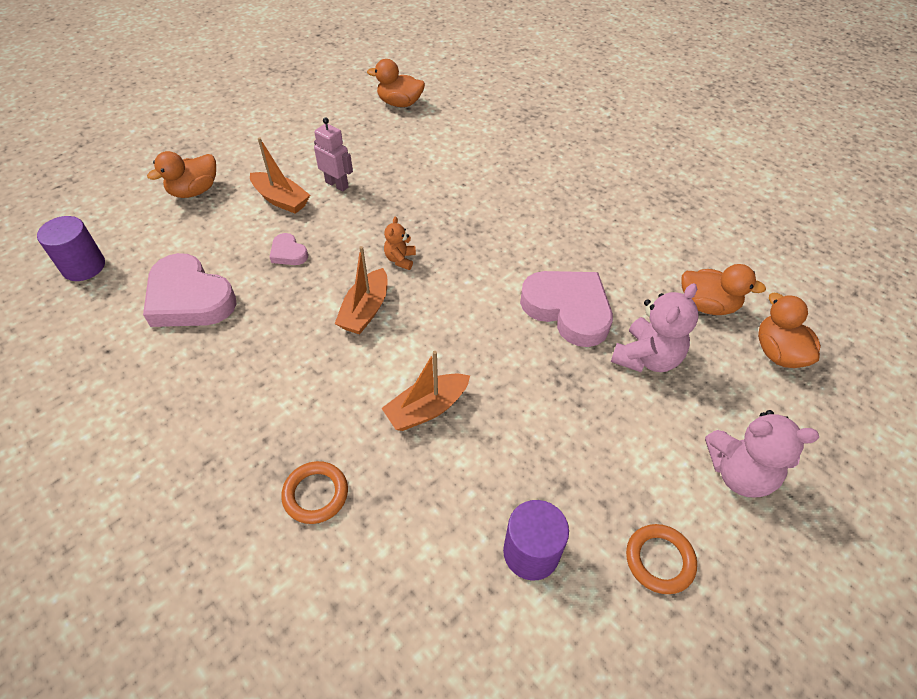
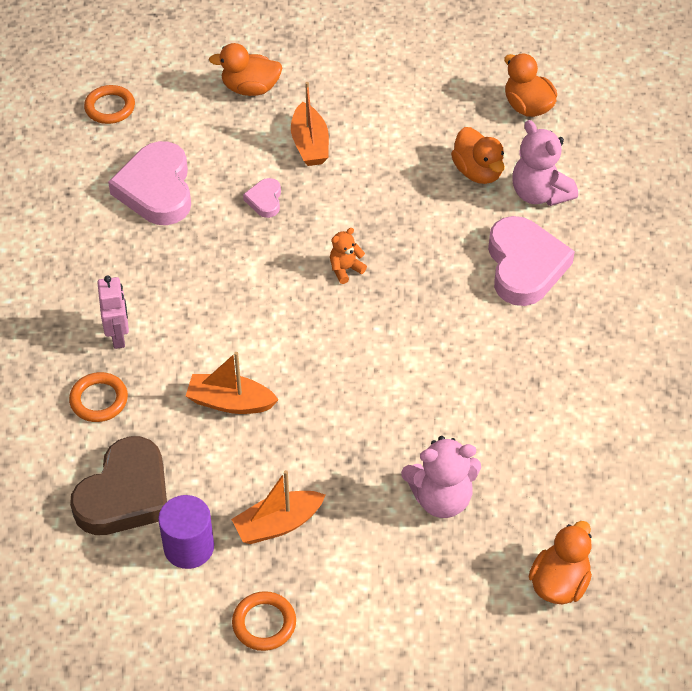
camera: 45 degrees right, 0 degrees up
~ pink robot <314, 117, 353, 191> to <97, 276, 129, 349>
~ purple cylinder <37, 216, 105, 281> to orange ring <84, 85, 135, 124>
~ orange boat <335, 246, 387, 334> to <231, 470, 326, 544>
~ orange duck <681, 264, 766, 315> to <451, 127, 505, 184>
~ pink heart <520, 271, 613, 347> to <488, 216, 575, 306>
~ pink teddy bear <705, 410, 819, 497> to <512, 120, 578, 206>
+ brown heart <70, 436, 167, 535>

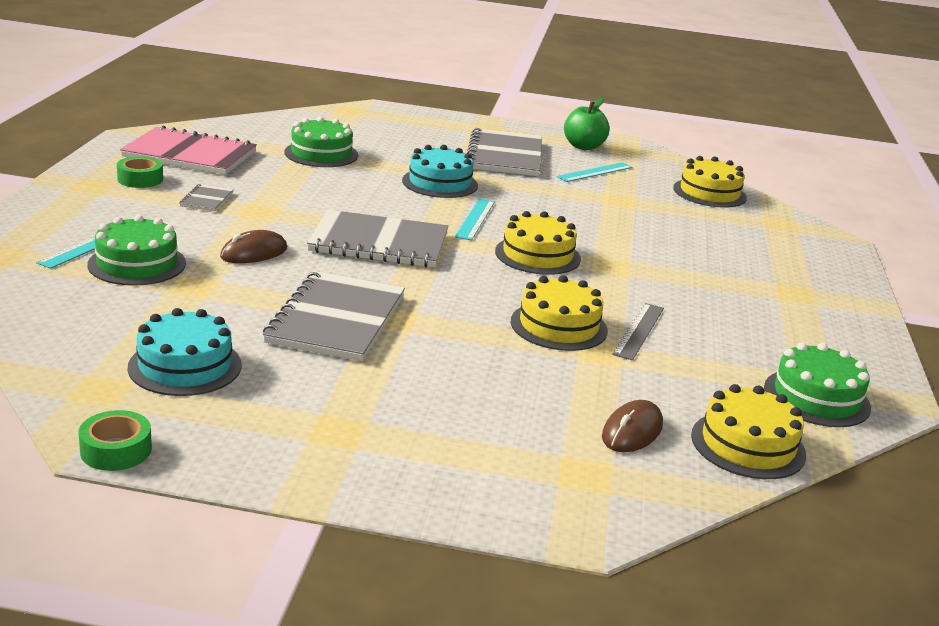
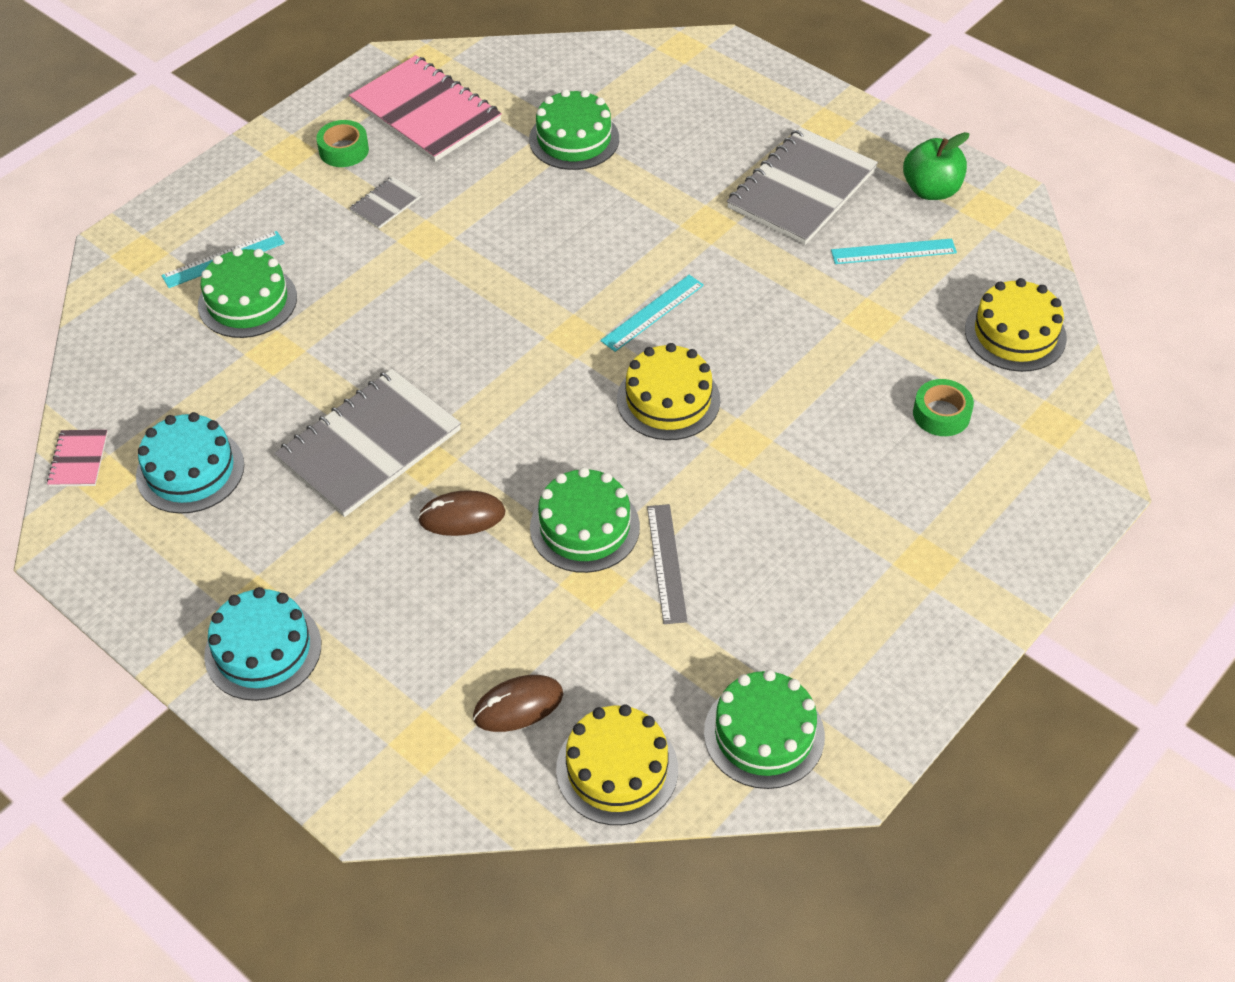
camera: 35 degrees right, 25 degrees up
~ turquoise cake <402, 145, 478, 198> to <204, 587, 321, 701>
- grey notebook <307, 209, 448, 268>
~ brown mouse <220, 230, 287, 263> to <418, 490, 506, 536>
~ yellow cake <511, 275, 608, 351> to green cake <530, 467, 640, 573>
~ grey ruler <613, 303, 664, 360> = <647, 504, 688, 624> 60 degrees counterclockwise
~ green tape <79, 410, 152, 471> to <913, 379, 974, 436>
+ pink notebook <47, 430, 108, 487>

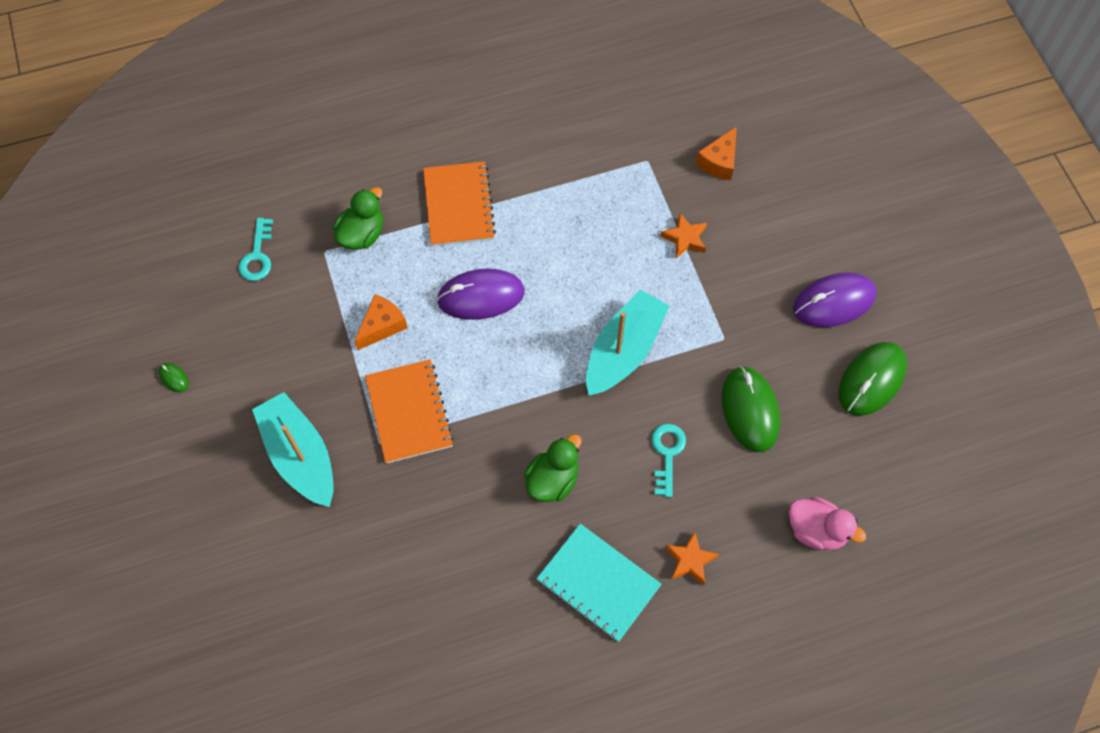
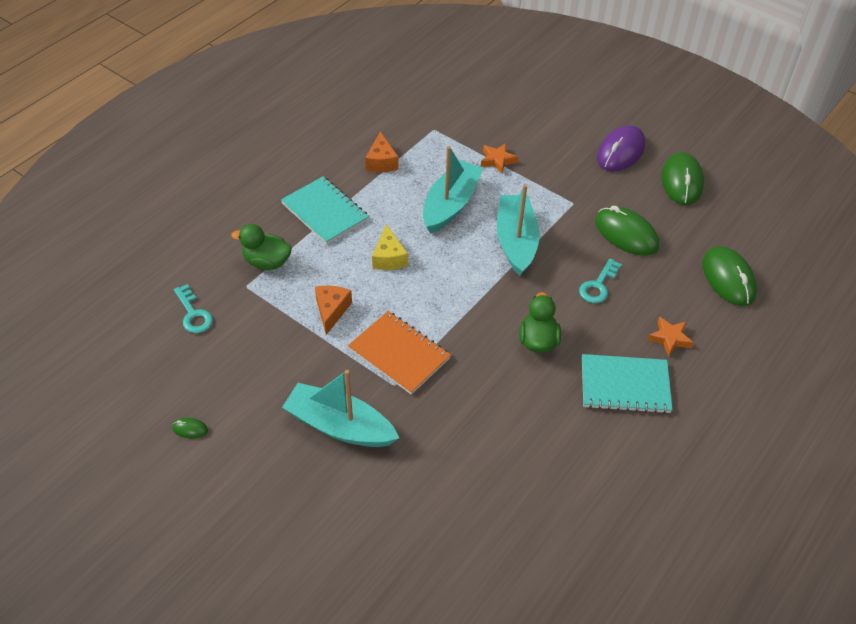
camera: 35 degrees left, 15 degrees down
~ orange cheese <696, 126, 737, 180> to <365, 131, 398, 172>
~ orange notebook <423, 161, 496, 246> to turquoise notebook <281, 176, 369, 245>
~ green duck <333, 187, 383, 250> = <231, 224, 292, 270> 75 degrees counterclockwise
~ purple mouse <437, 269, 525, 320> to yellow cheese <372, 224, 408, 270>
~ turquoise key <651, 424, 686, 497> = <579, 259, 622, 303> 120 degrees counterclockwise
~ pink duck <789, 497, 866, 550> to green mouse <703, 246, 757, 306>
+ turquoise boat <423, 146, 483, 234>

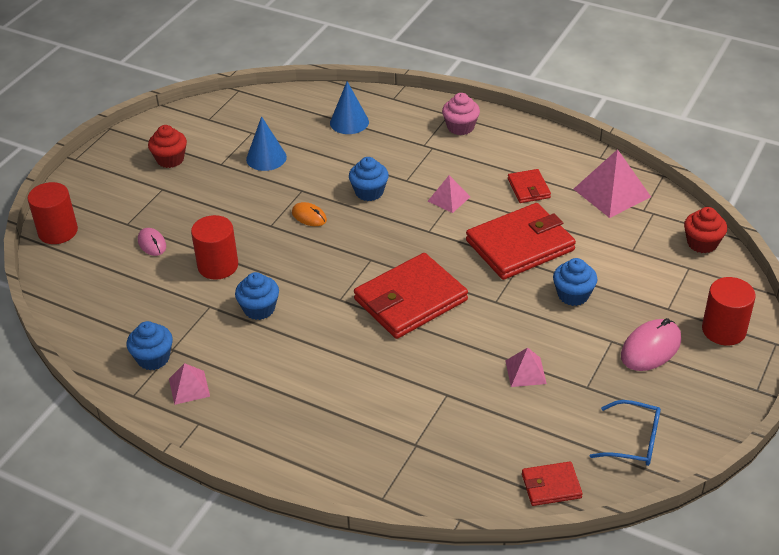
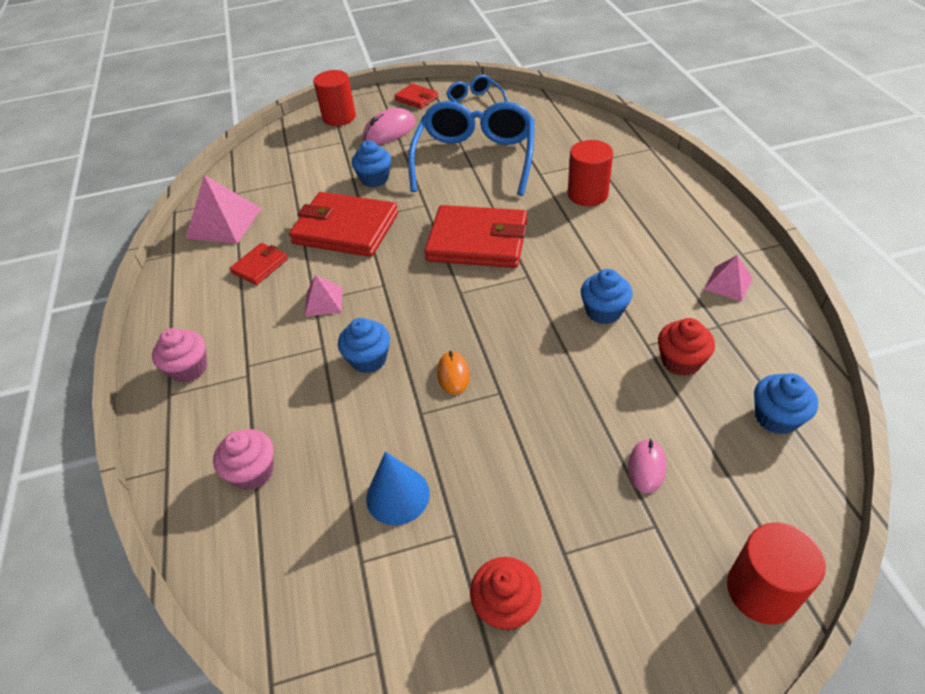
camera: 130 degrees left, 5 degrees up
~ blue cone <330, 81, 369, 134> to pink cupcake <213, 429, 274, 490>
~ red cupcake <684, 207, 727, 253> to <658, 318, 715, 376>
~ red cylinder <191, 215, 238, 280> to <568, 140, 613, 206>
~ pink mouse <621, 318, 681, 371> = <363, 108, 415, 144> 45 degrees counterclockwise
~ blue cupcake <127, 321, 173, 370> to <754, 373, 818, 435>
~ pink pyramid <505, 348, 547, 387> to blue glasses <408, 101, 534, 196>
~ red wallet <522, 461, 583, 506> to <394, 83, 438, 109>

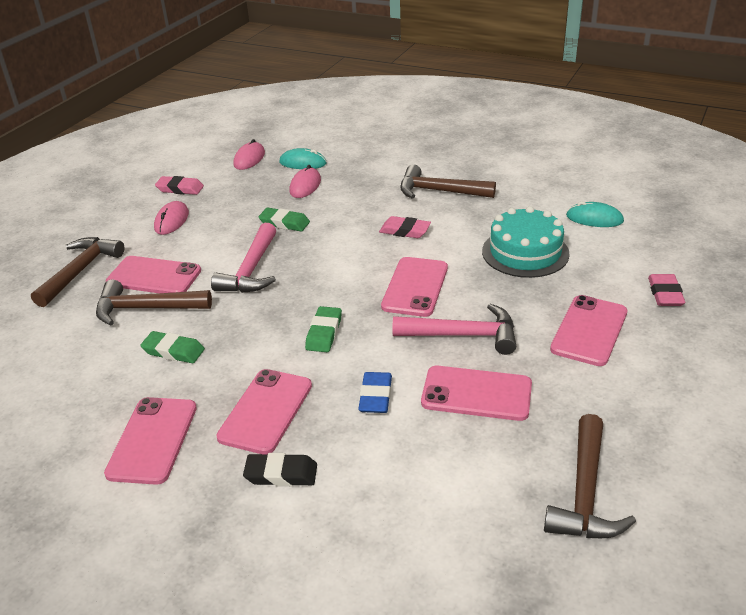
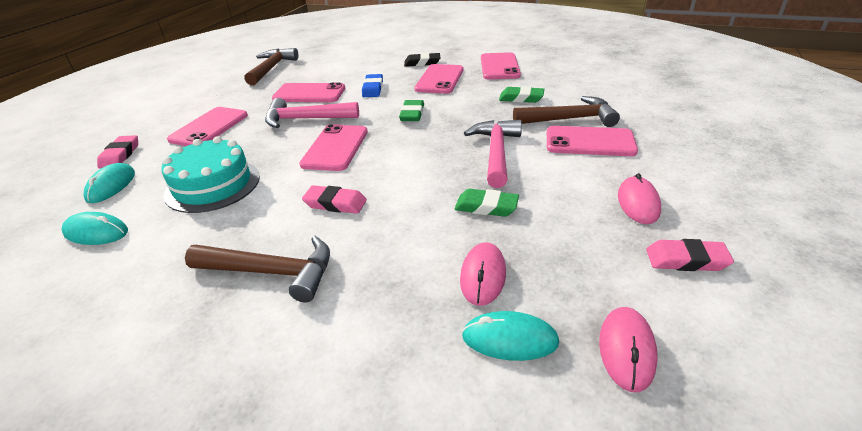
camera: 175 degrees right, 0 degrees up
- brown hammer <31, 237, 124, 307>
+ turquoise mouse <83, 163, 135, 203>

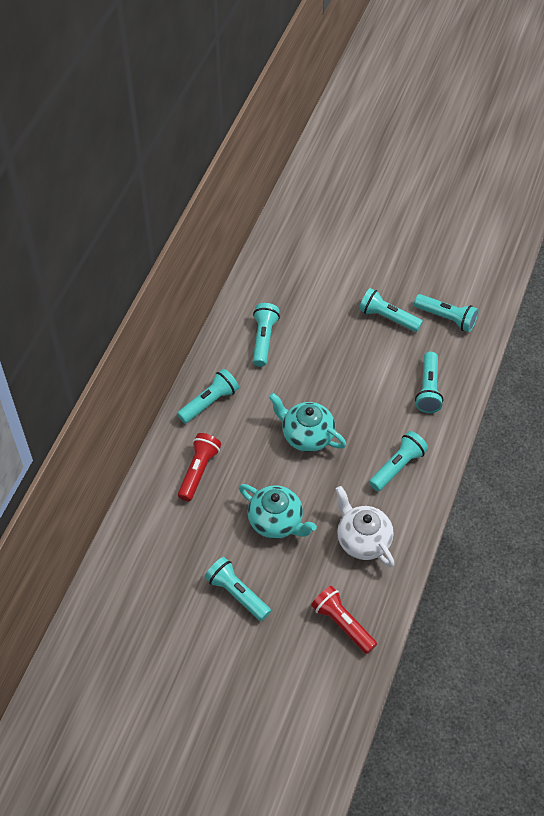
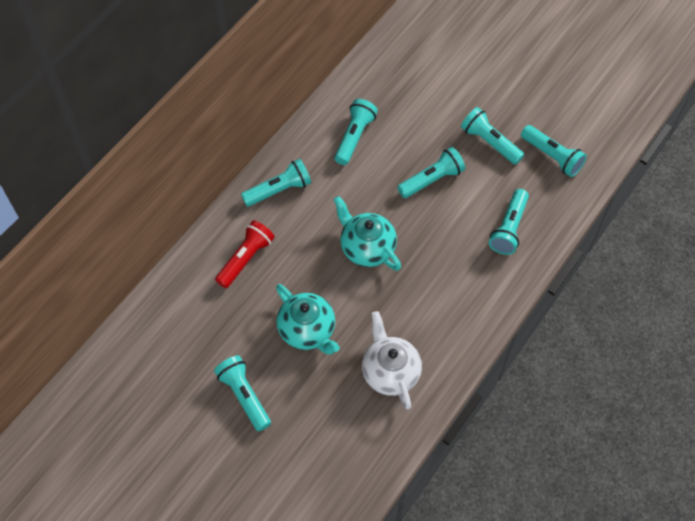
camera: 15 degrees right, 5 degrees up
~ turquoise flashlight <369, 431, 428, 491> to <397, 147, 465, 198>
- red flashlight <311, 586, 377, 654>

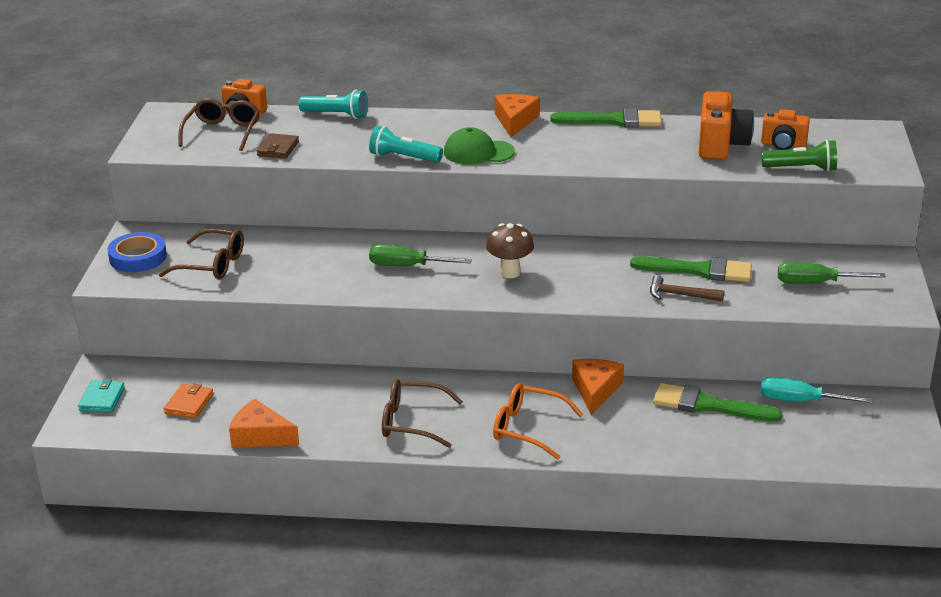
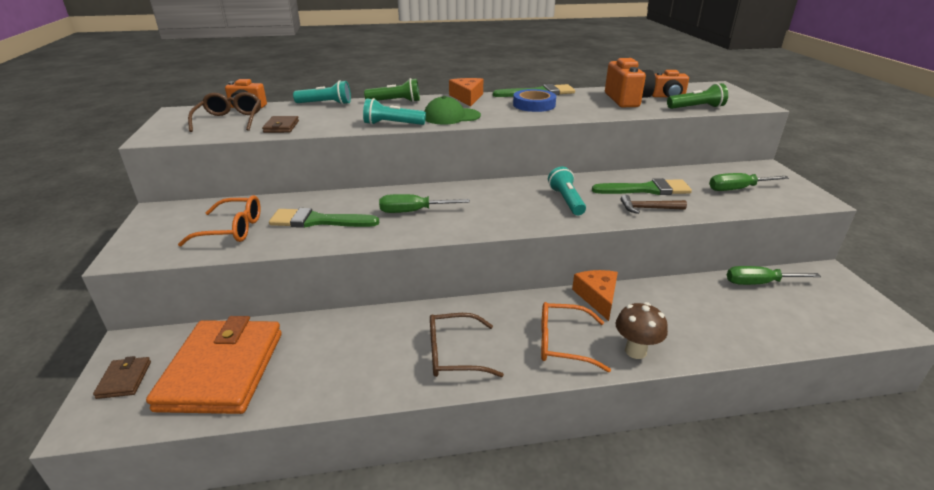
camera: 15 degrees left, 0 degrees up
~ brown mushroom <486, 223, 534, 278> to <615, 302, 668, 359>
~ brown glasses <159, 229, 244, 280> to orange glasses <178, 195, 261, 246>
~ blue tape <107, 232, 167, 272> to <513, 89, 556, 112>
~ turquoise screwdriver <761, 377, 873, 403> to green screwdriver <727, 266, 821, 285>
~ turquoise wallet <78, 379, 125, 412> to brown wallet <93, 356, 151, 399>
~ green brush <653, 383, 782, 422> to <269, 208, 379, 228>
~ orange wallet <164, 384, 214, 419> = <146, 316, 282, 414> x2.46
- orange cheese <229, 399, 299, 448>
+ green flashlight <364, 78, 420, 102>
+ turquoise flashlight <548, 167, 586, 215>

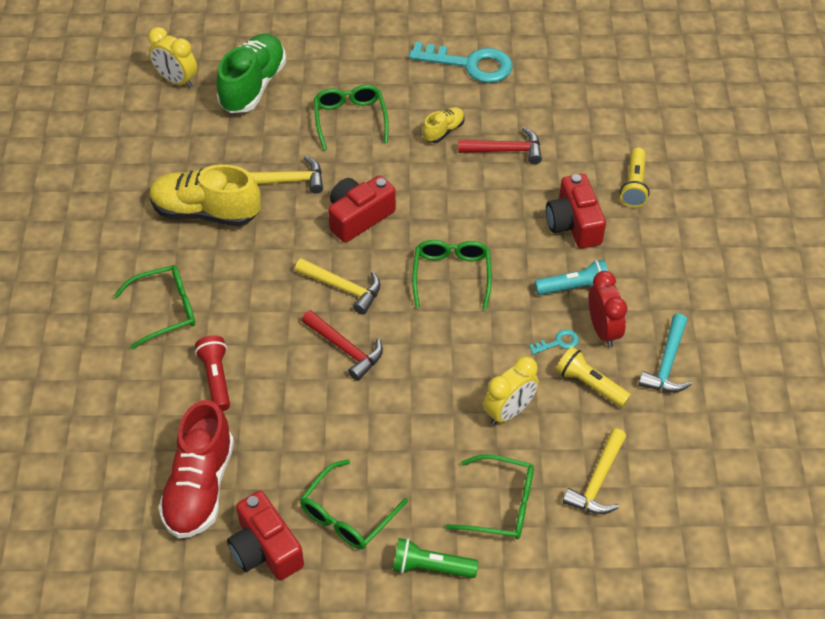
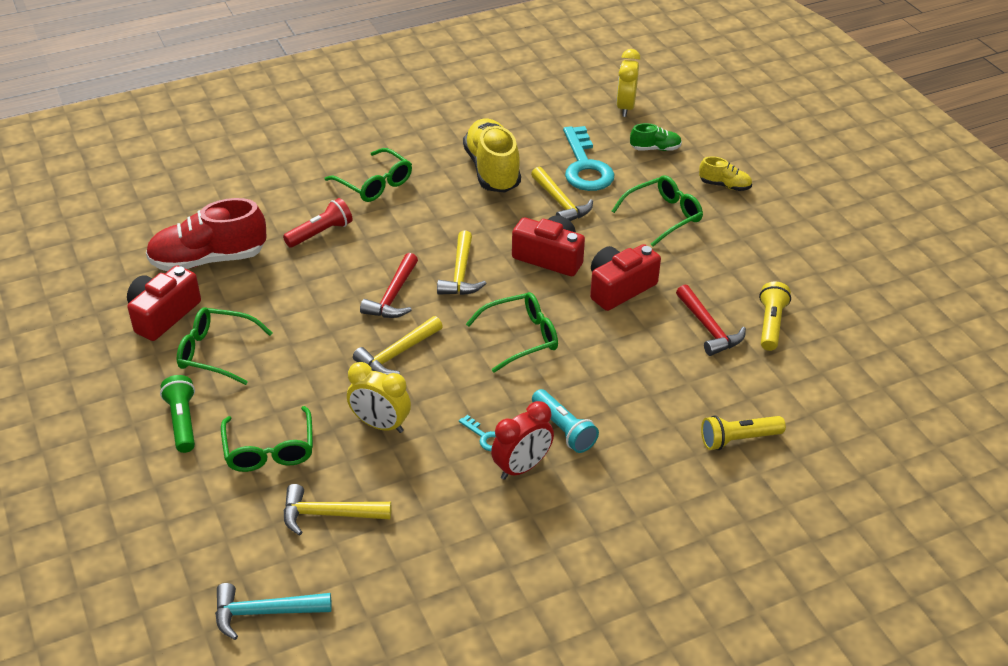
camera: 65 degrees right, 10 degrees down
~ green shoe <216, 33, 286, 113> = <630, 123, 682, 151> x0.49
~ turquoise key <409, 42, 513, 83> to <563, 126, 614, 191>
~ yellow shoe <423, 107, 465, 143> to <699, 156, 752, 191>
~ red camera <546, 174, 606, 248> to <590, 244, 661, 311>
~ turquoise hammer <638, 314, 692, 393> to <215, 583, 332, 640>
~ yellow flashlight <556, 347, 631, 407> to <759, 281, 791, 351>
+ yellow hammer <353, 316, 443, 375>

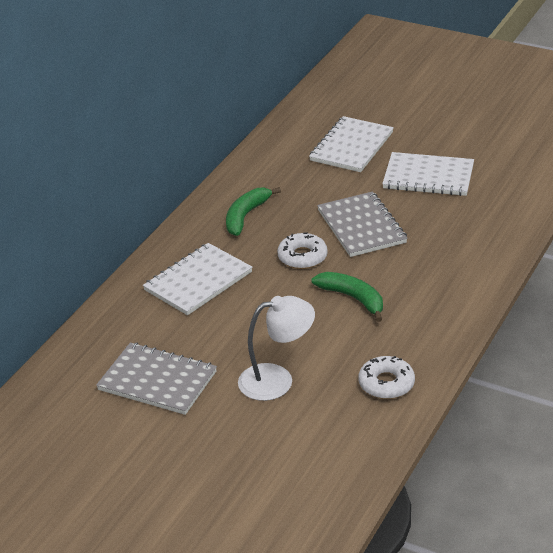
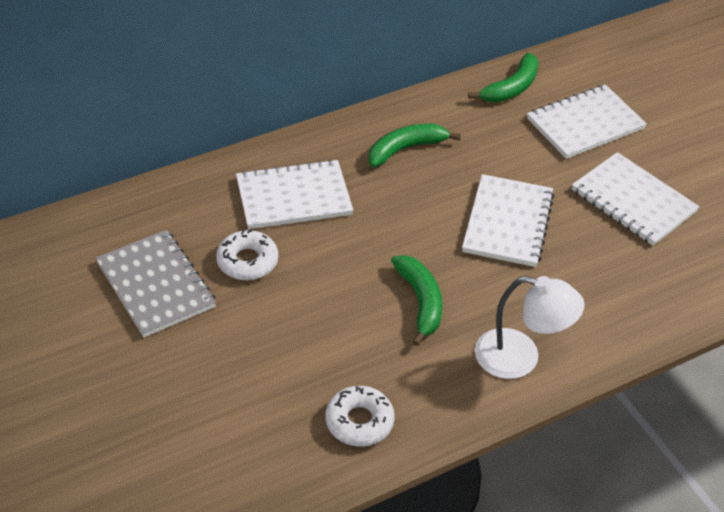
camera: 30 degrees right, 10 degrees up
~ grey notebook <317, 191, 407, 257> to white notebook <462, 174, 554, 267>
~ white donut <277, 233, 328, 269> to <216, 230, 278, 280>
~ white lamp <238, 296, 315, 401> to <475, 276, 585, 379>
+ green banana <468, 53, 539, 102>

